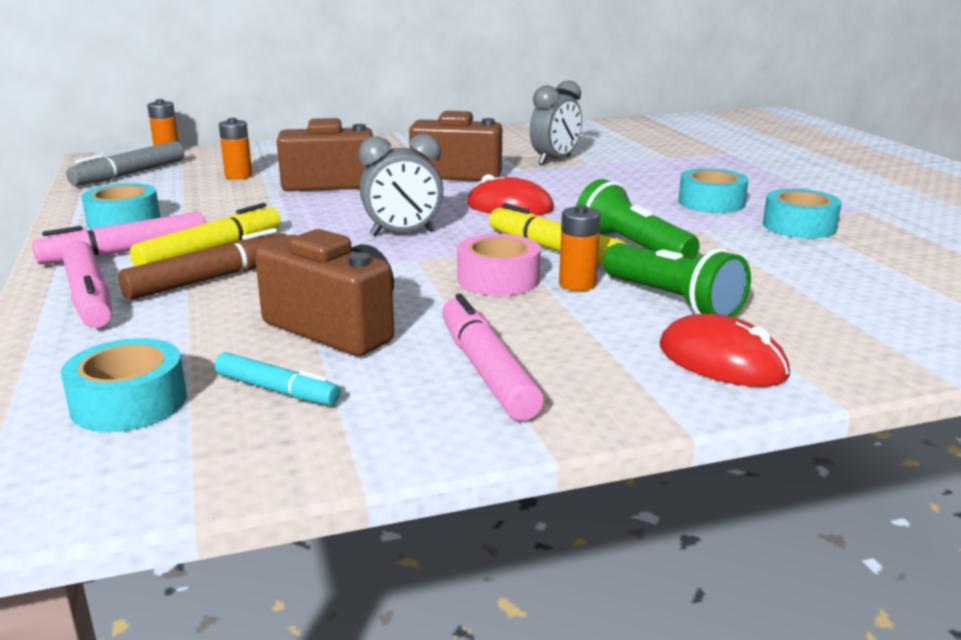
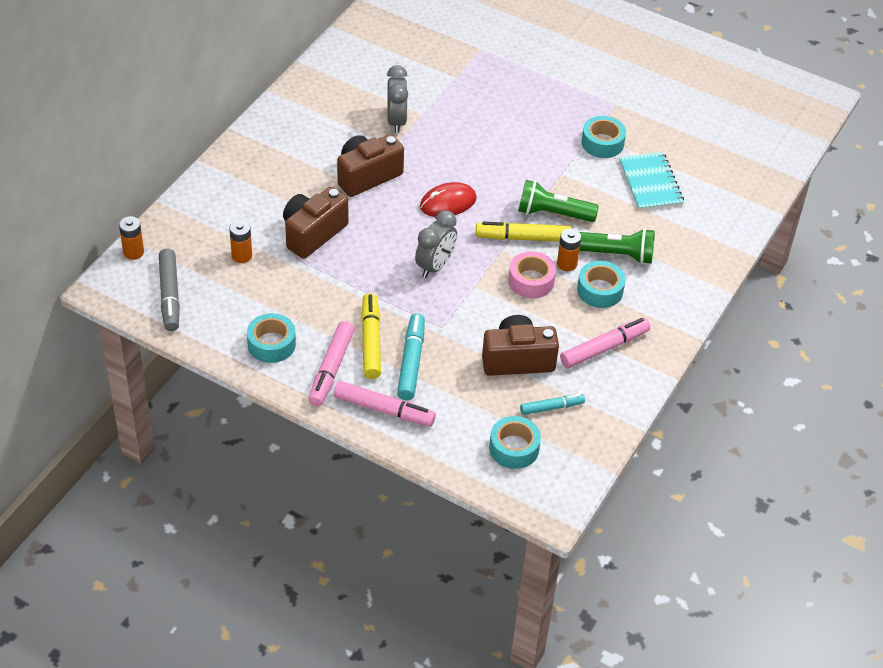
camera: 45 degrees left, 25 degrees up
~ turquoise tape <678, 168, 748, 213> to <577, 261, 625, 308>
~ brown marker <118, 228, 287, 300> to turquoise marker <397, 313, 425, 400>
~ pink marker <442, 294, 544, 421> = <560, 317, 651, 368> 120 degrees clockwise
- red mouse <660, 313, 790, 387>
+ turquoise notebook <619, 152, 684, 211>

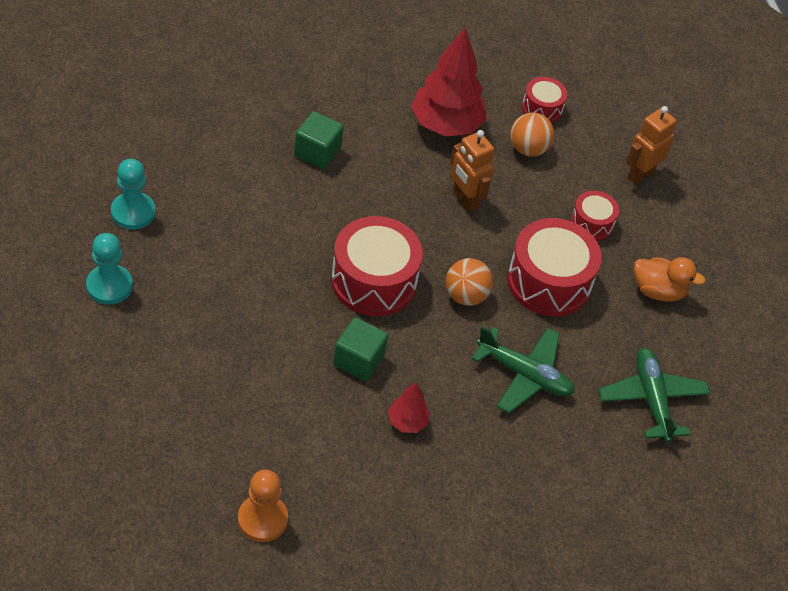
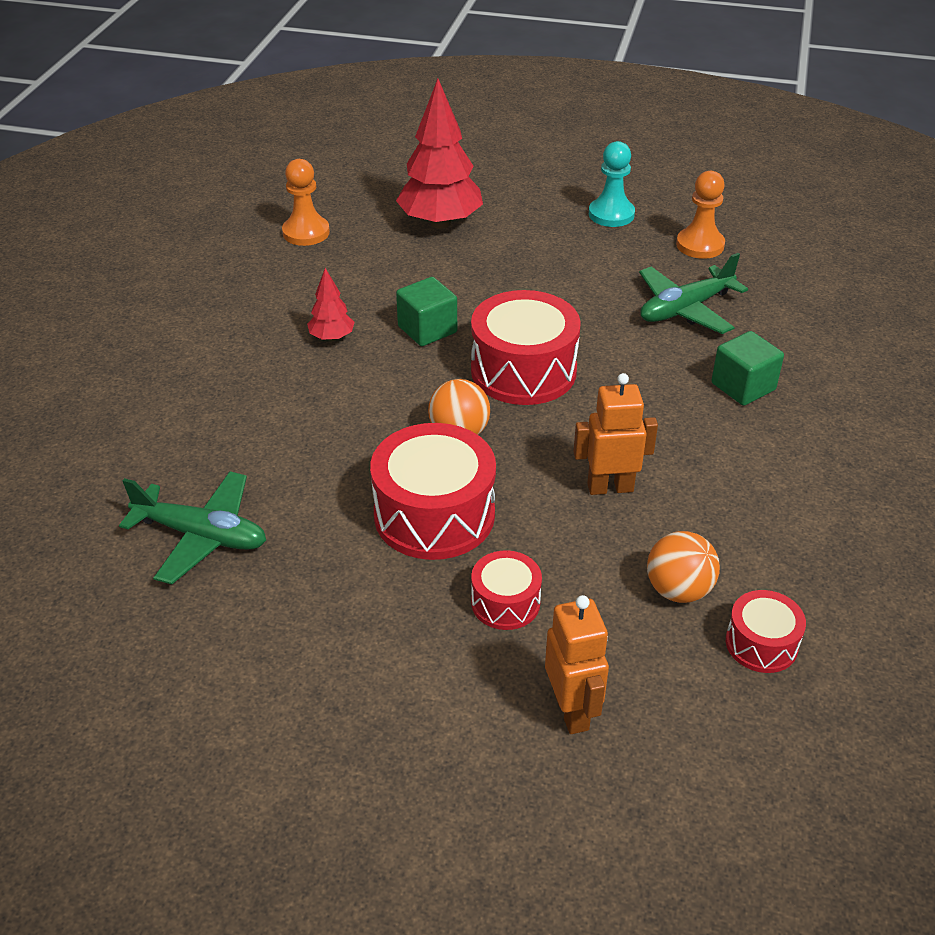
camera: 125 degrees right, 10 degrees down
~ red tree <411, 28, 487, 136> to <396, 79, 483, 229>
~ turquoise pawn <111, 159, 155, 230> to orange pawn <676, 171, 725, 259>
- orange duck <634, 257, 706, 302>
~ green plane <471, 326, 575, 413> to <639, 253, 748, 334>

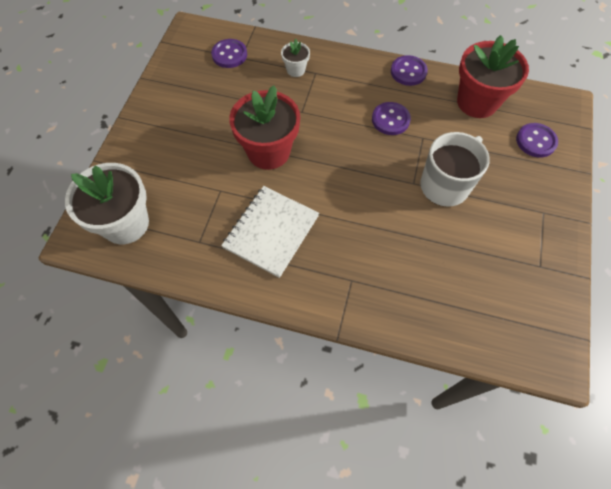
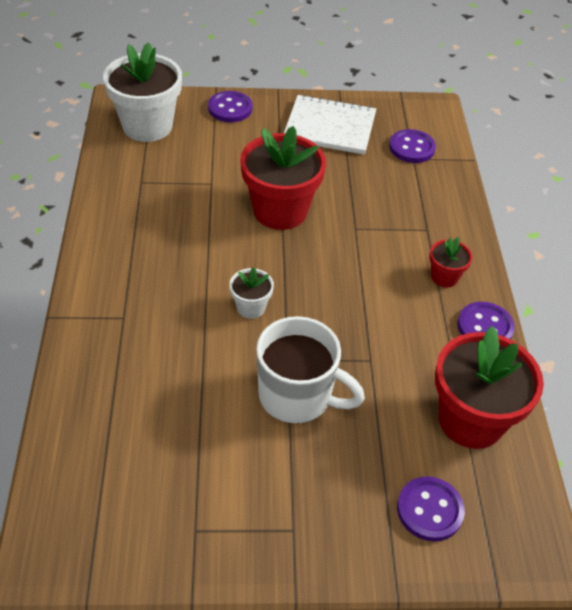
camera: 70 degrees right, 15 degrees down
~ white flower pot <281, 39, 310, 77> to <229, 267, 274, 319>
~ purple button <372, 102, 411, 135> to <208, 91, 252, 122>
~ white notebook <221, 186, 319, 278> to <284, 94, 376, 155>
+ red flower pot <429, 237, 472, 288>

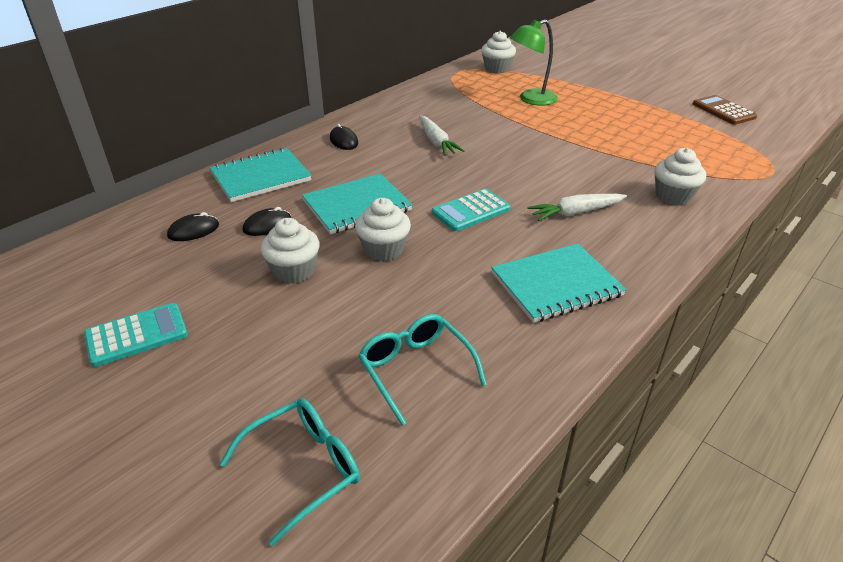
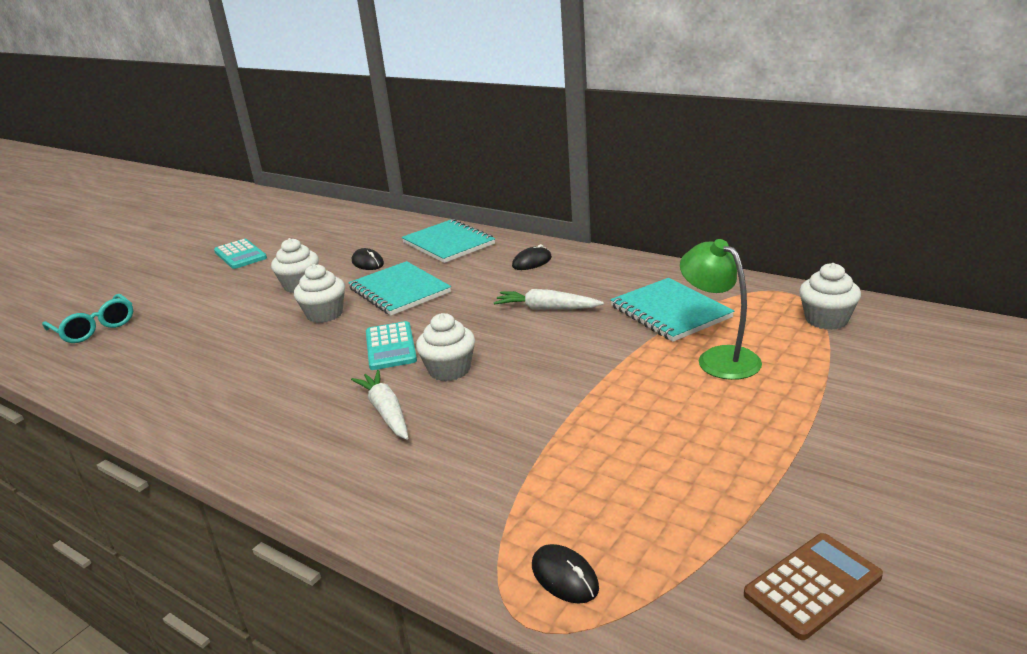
camera: 85 degrees right, 10 degrees down
~ white carrot <419, 116, 464, 156> = <494, 289, 604, 309> 45 degrees clockwise
~ white cupcake <655, 148, 706, 205> to <416, 313, 475, 381>
~ turquoise calculator <432, 189, 511, 231> = <366, 321, 417, 370> 150 degrees counterclockwise
~ black mouse <167, 212, 219, 241> to <532, 544, 599, 604>
~ turquoise notebook <491, 243, 626, 323> to <610, 278, 734, 342>
- turquoise glasses <358, 314, 487, 426>

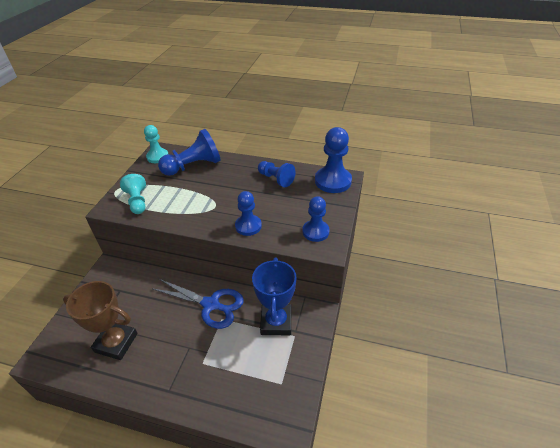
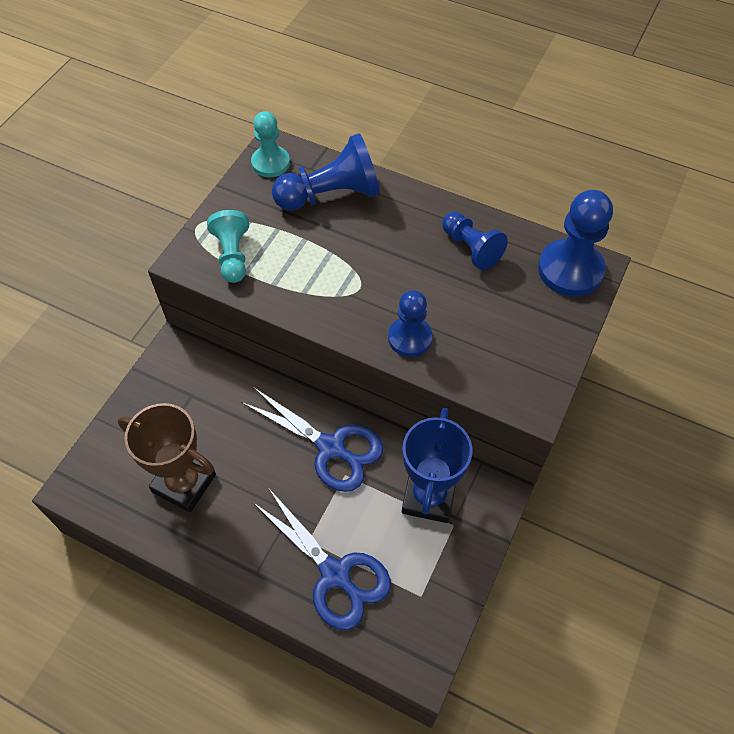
camera: 10 degrees right, 15 degrees up
- blue pawn <302, 196, 330, 242>
+ blue scissors <254, 489, 391, 630>

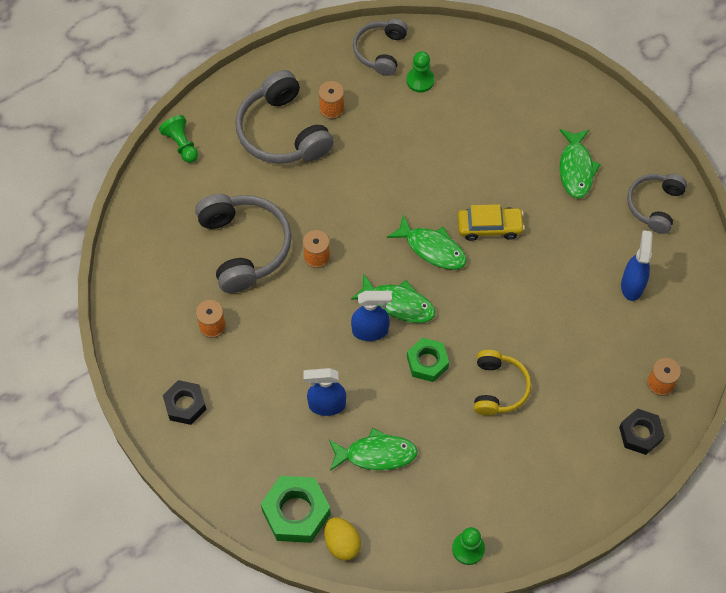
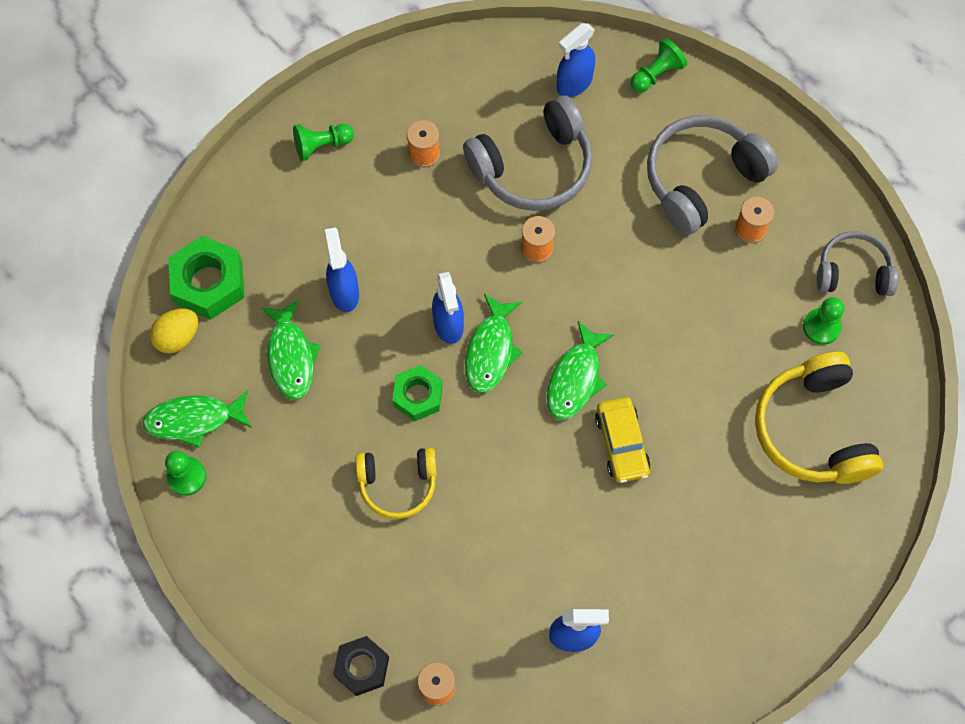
camera: 80 degrees right, 5 degrees up
~ green fish <560, 129, 601, 199> to <142, 390, 252, 448>
- grey headphones <627, 174, 687, 234>
~ black nut <163, 380, 206, 425> to green pawn <293, 124, 354, 161>
+ blue spray bottle <557, 23, 595, 97>
+ yellow headphones <755, 352, 883, 484>

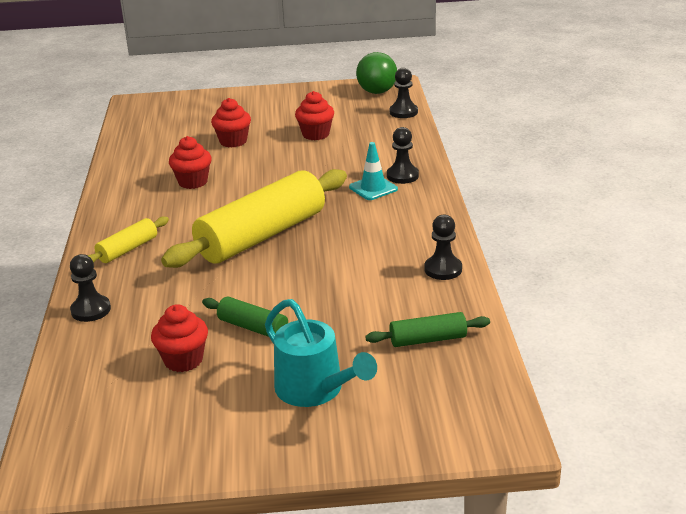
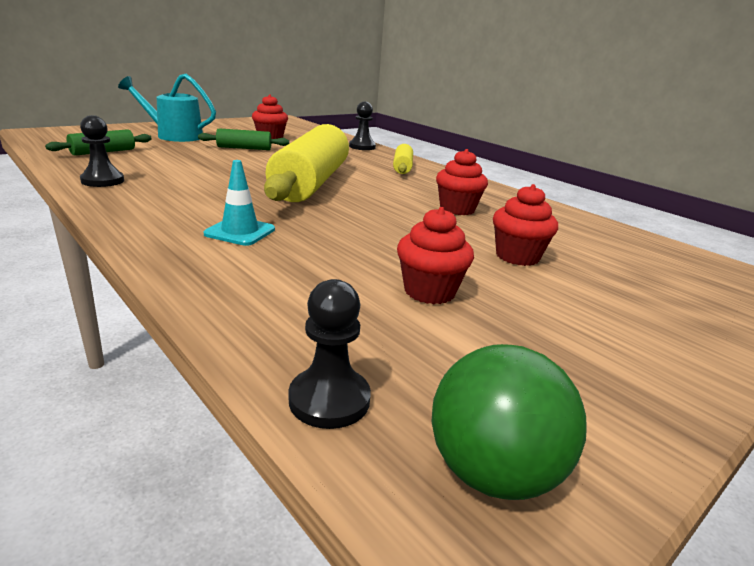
camera: 140 degrees right, 5 degrees down
- black pawn <387, 127, 419, 184>

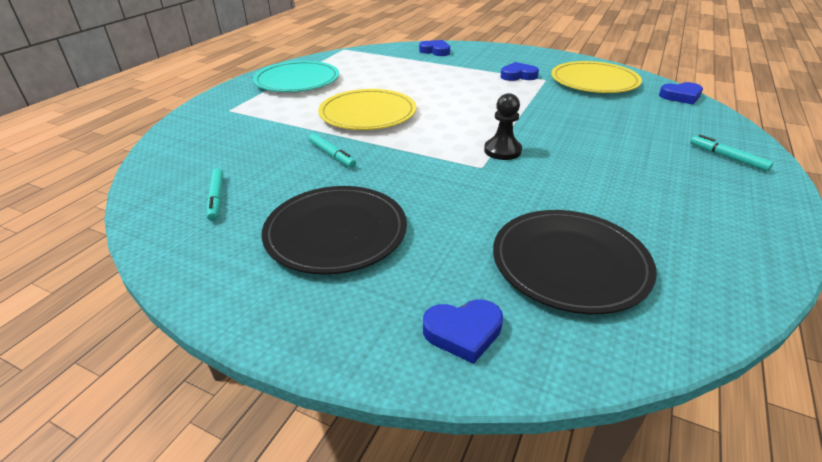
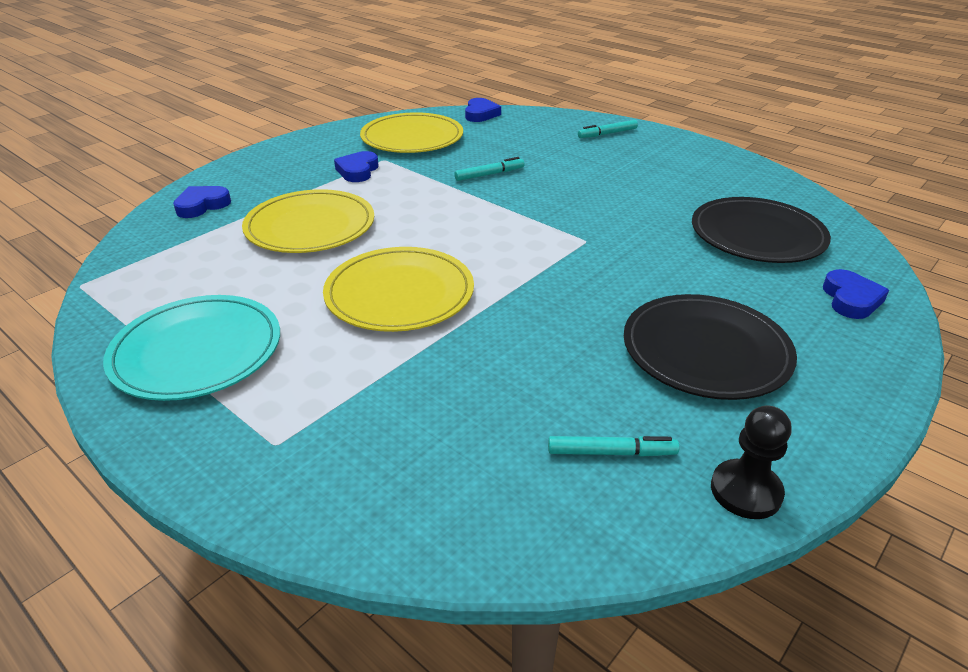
camera: 75 degrees left, 0 degrees up
~ black pawn <484, 93, 522, 160> to <711, 405, 792, 519>
~ turquoise marker <309, 133, 356, 168> to <454, 157, 524, 181>
+ yellow plate <242, 189, 374, 253>

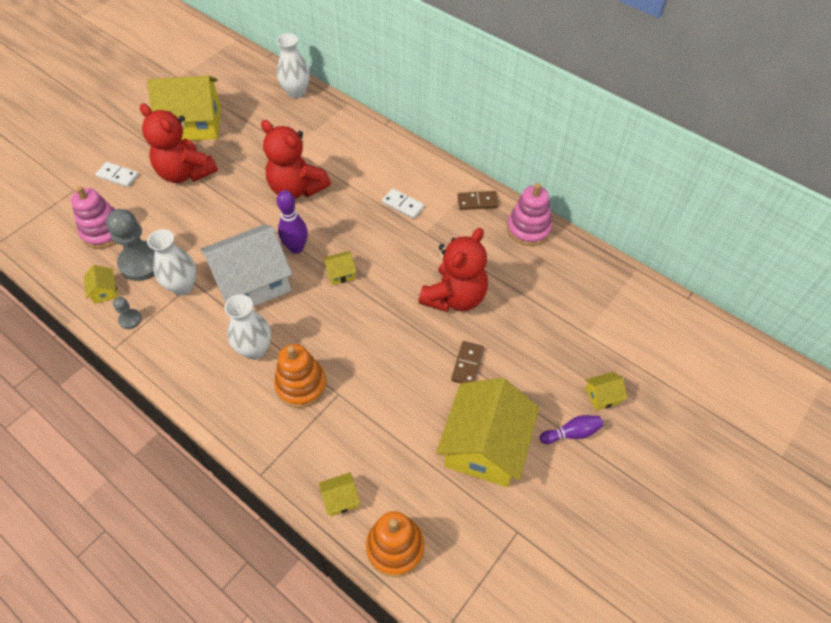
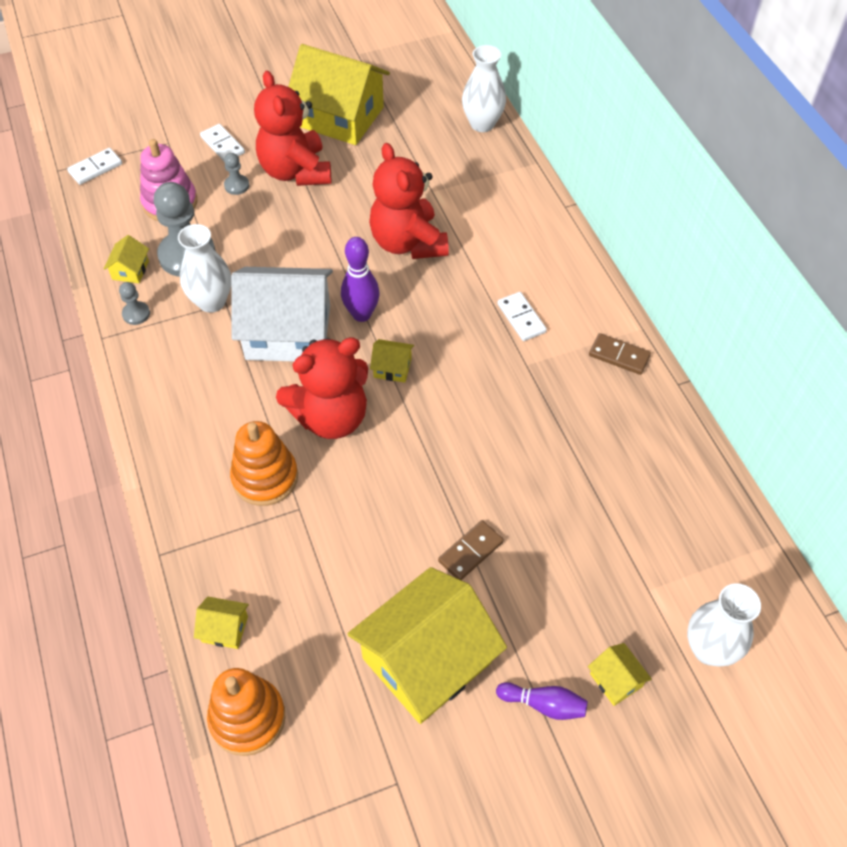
camera: 30 degrees right, 0 degrees up
- pink stacking toy <507, 183, 552, 246>
~ red teddy bear <418, 228, 488, 312> to <276, 337, 368, 439>
~ white vase <225, 294, 271, 359> to <687, 583, 761, 667>
~ yellow house <585, 372, 627, 411> = <588, 643, 652, 706> 45 degrees clockwise
+ white domino <67, 148, 122, 185>
+ grey pawn <224, 153, 249, 195>

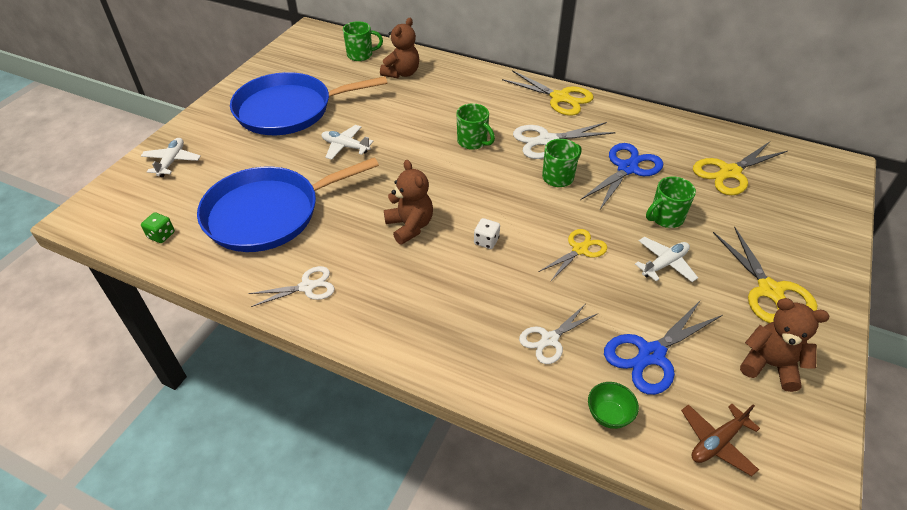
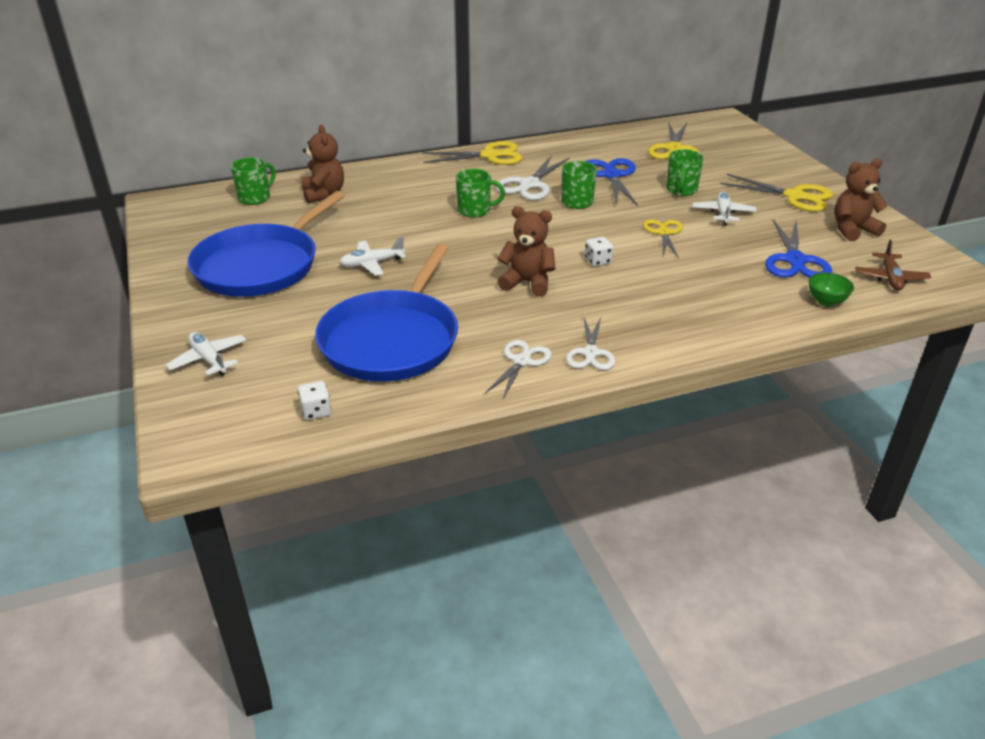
camera: 45 degrees left, 10 degrees down
~ green dice <141, 212, 175, 243> to white dice <298, 381, 331, 420>
~ white scissors <519, 305, 597, 364> to <566, 317, 615, 370>

